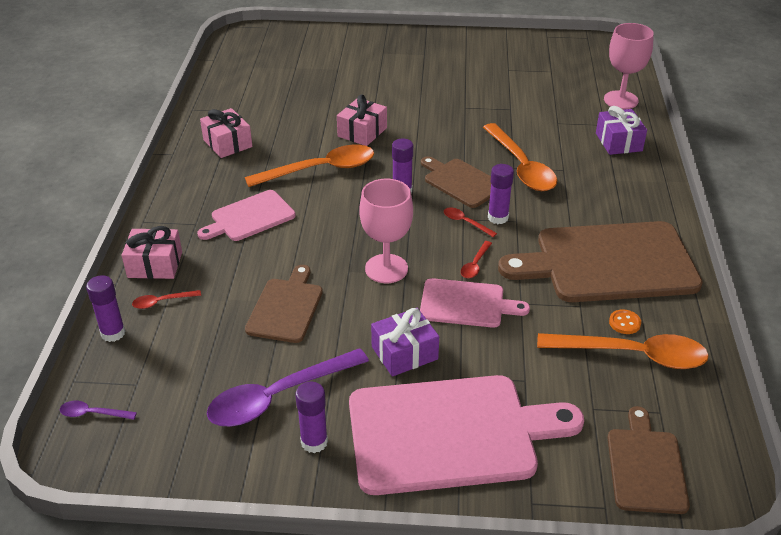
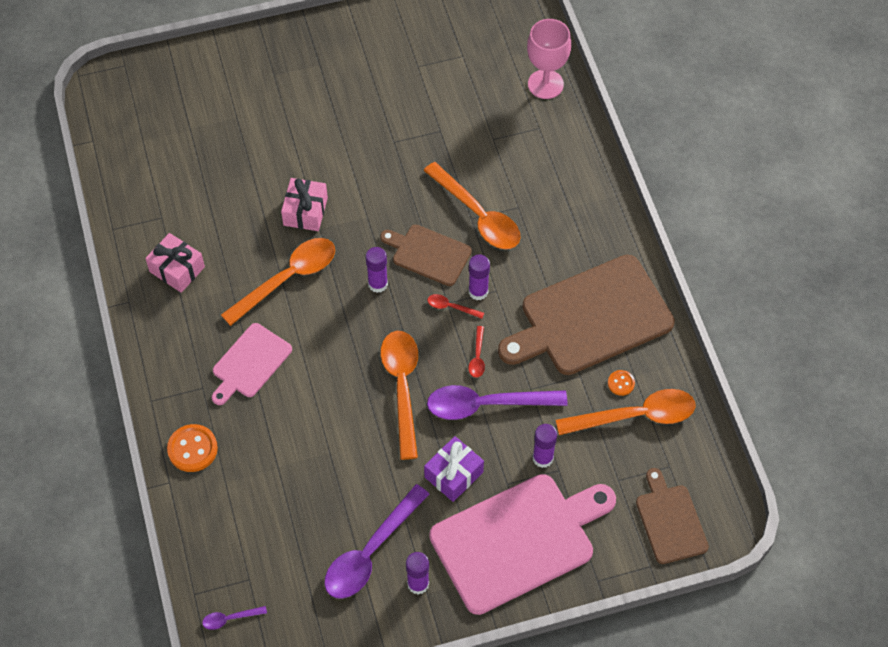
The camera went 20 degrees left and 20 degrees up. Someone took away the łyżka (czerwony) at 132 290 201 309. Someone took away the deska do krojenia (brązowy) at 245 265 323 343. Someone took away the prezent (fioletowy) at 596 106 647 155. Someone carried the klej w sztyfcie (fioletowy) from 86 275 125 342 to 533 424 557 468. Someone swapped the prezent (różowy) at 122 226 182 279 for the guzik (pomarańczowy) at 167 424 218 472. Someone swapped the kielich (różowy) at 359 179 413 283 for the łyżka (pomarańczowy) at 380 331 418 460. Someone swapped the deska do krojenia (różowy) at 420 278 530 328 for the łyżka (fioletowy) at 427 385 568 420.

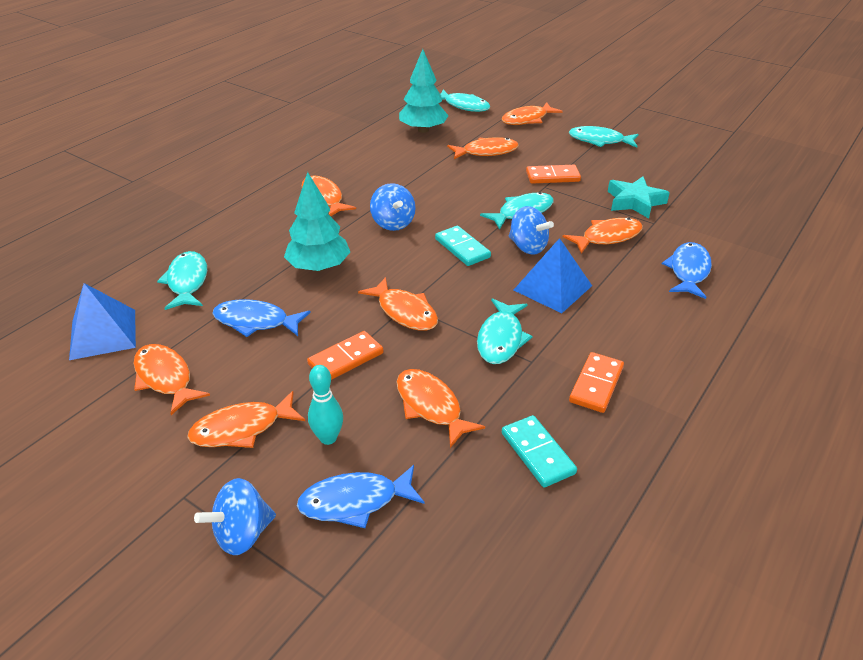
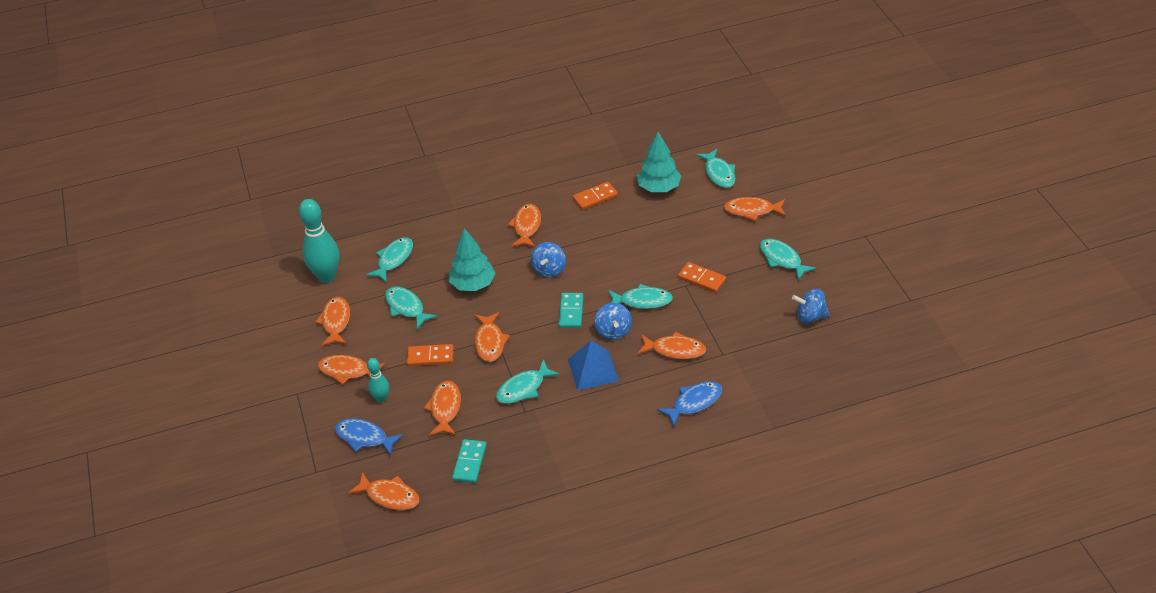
The camera went 40 degrees right and 5 degrees up. Someone took away the gwiazda (turkusowy) at 608 176 670 219. Someone carried the bączek (niebieski) from 194 478 276 555 to 792 289 830 324. Someone carried the ryba (pomarańczowy) from 447 137 519 159 to 348 472 420 510. Someone carried the kostka domina (pomarańczowy) from 569 352 624 413 to 573 182 618 210. Someone swapped the piramida (niebieski) at 69 283 136 360 for the kręgiel (turkusowy) at 299 199 339 283. Someone repainted the ryba (niebieski) at 212 299 311 337, which became the ryba (turkusowy) at 385 286 437 329.

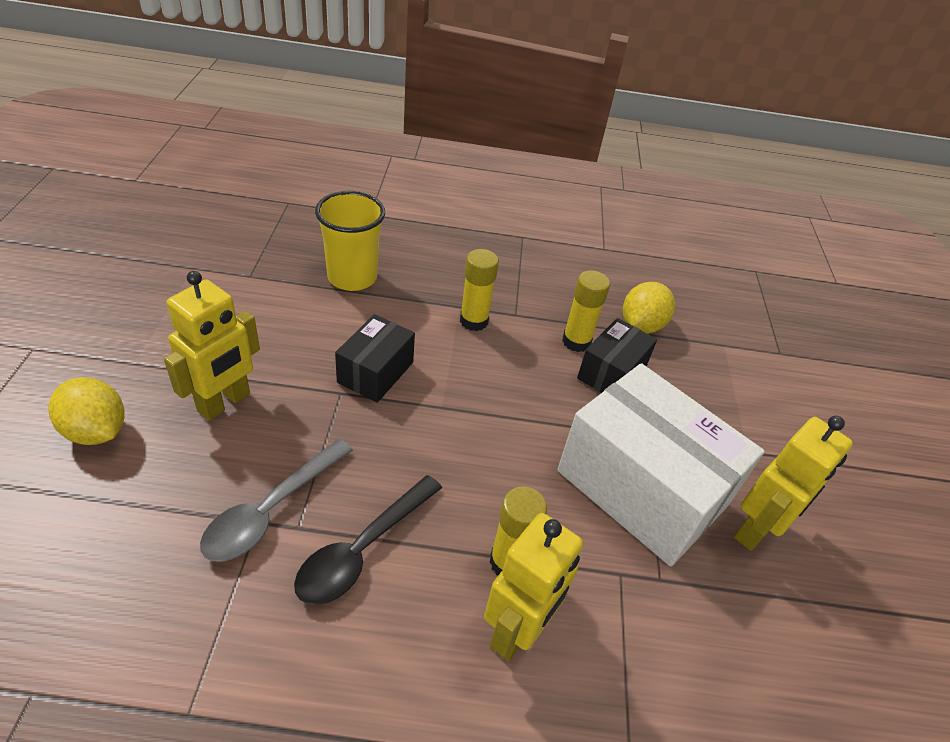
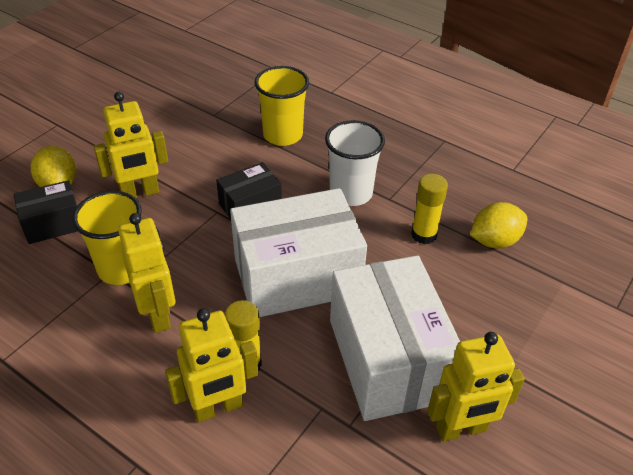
The camera went 35 degrees right and 0 degrees up. Someone put down the pudełko (biały) at 230 188 367 317. Someone carried the pudełko (czarny) from 577 318 657 393 to 14 180 78 244. Someone swapped the łyżka (szary) at 200 439 353 562 for the szklanka (żółty) at 72 191 142 285. Someone swapped the łyżka (czarny) at 294 475 442 605 for the robot (żółty) at 118 213 175 333. Someone swapped the klej w sztyfcie (żółty) at 460 249 499 331 for the szklanka (biały) at 325 120 385 206.

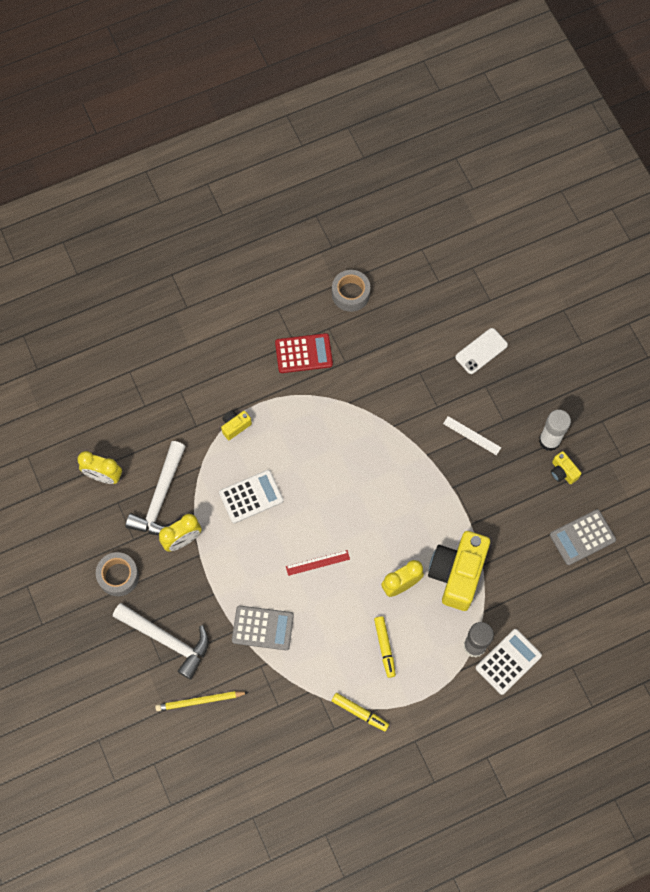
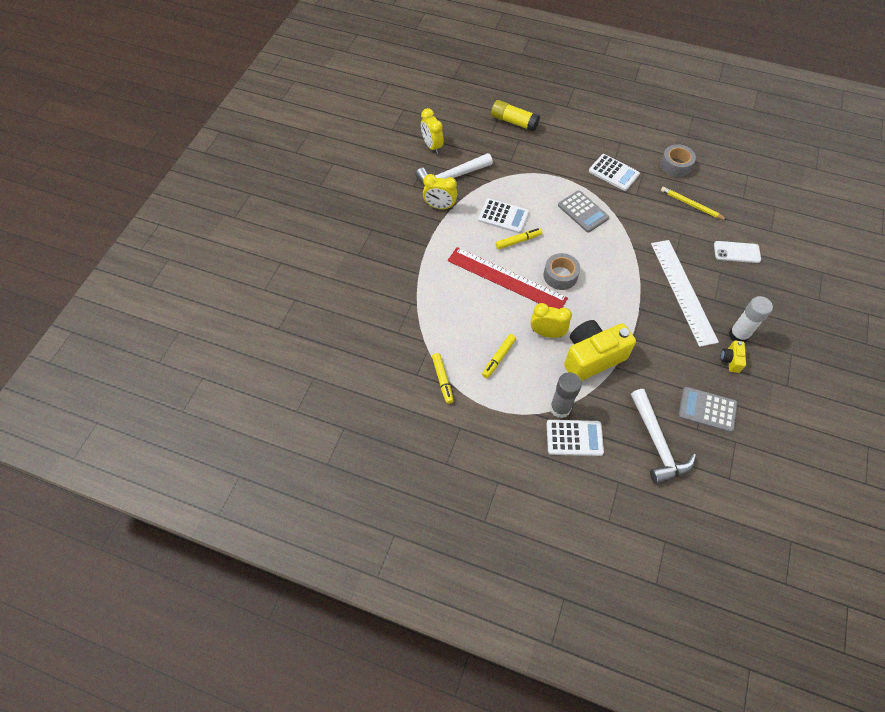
The camera went 45 degrees right and 10 degrees down. Someone took away the aparat fotograficzny (żółty) at 221 410 252 440. Someone put down the klej w sztyfcie (żółty) at 491 100 540 132. Someone put down the flamaster (żółty) at 496 228 542 249. Someone carried the taśma klejąca (szary) from 96 552 139 596 to 544 253 580 290. Someone carried the młotek (biały) from 113 603 209 679 to 631 389 696 484. Someone carried the ołówek (żółty) from 155 691 249 711 to 661 187 727 220. Someone carried the kalkulator (szary) from 232 606 294 650 to 558 190 609 232. Someone repainted the kalkulator (czerwony) at 275 333 333 373, which became the kalkulator (biały) at 589 154 640 191. Someone scaled the linijka (czerwony) at 286 550 350 576 by 2.33. Someone scaled the linijka (biały) at 443 416 501 455 by 2.33.

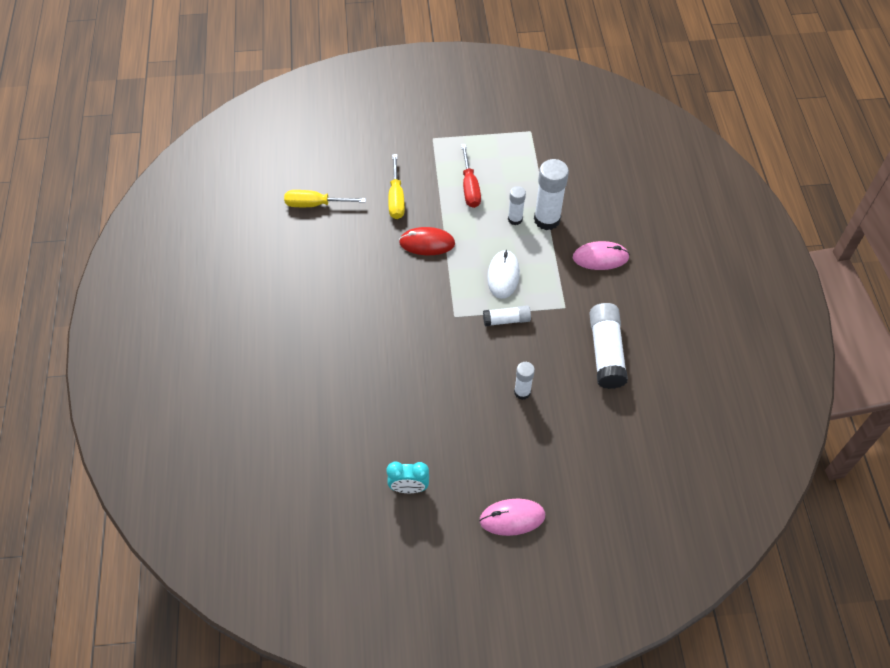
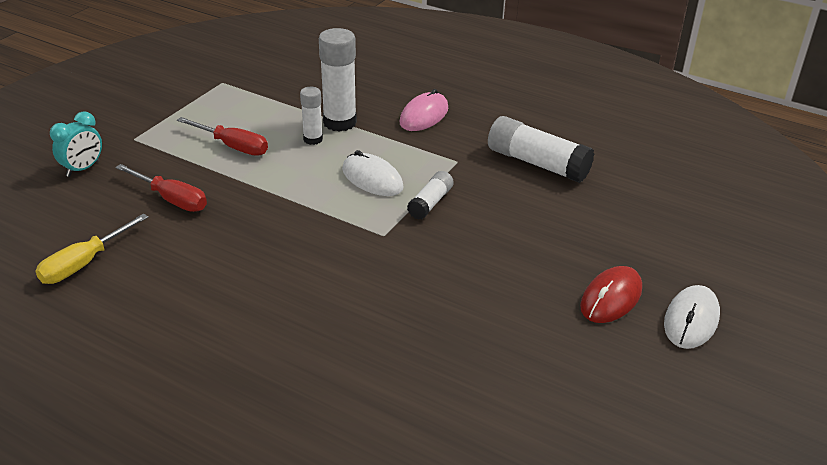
The camera went 55 degrees left and 20 degrees down. Someone took away the klej w sztyfcie (biały) at 514 362 535 400. Someone carried the budzik (turkusowy) from 386 462 429 493 to 50 111 102 177. Someone carried the myszka (czerwony) from 399 227 455 255 to 580 266 642 323. Someone repainted the śrubokręt (żółty) at 388 154 405 219, which became the śrubokręt (czerwony) at 115 164 207 212. Someone repainted the myszka (różowy) at 479 499 545 536, which became the myszka (biały) at 664 285 720 349.

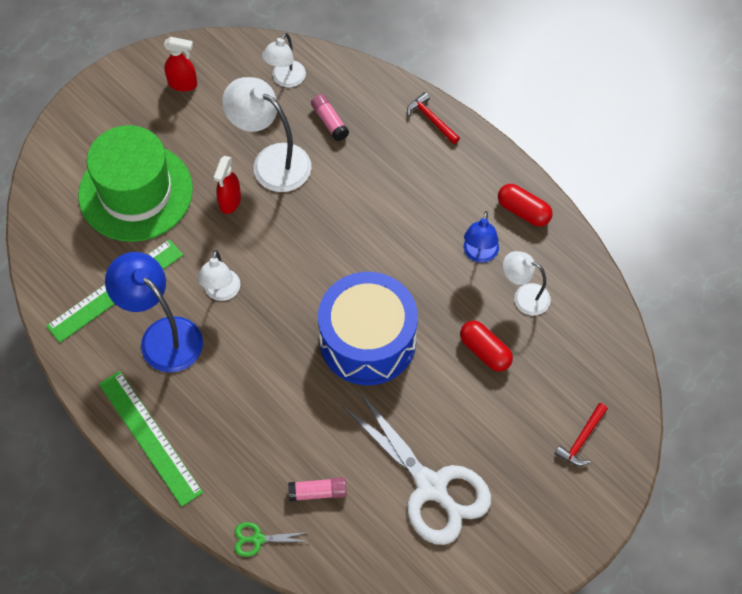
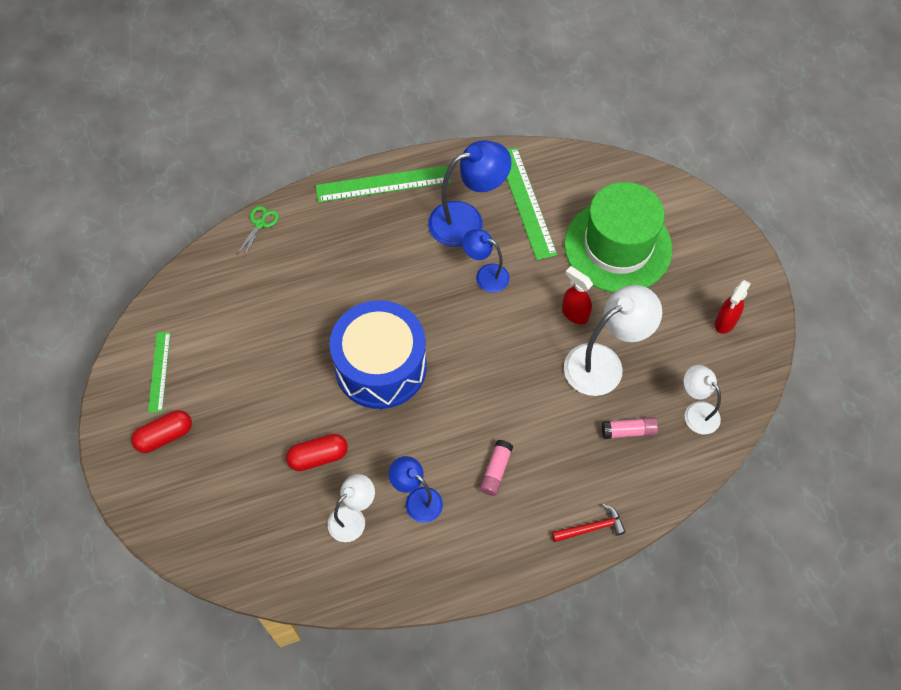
The camera went 115 degrees right and 0 degrees up. Someone took away the nożyczki (biały) at 342 391 491 545. Someone took away the młotek (czerwony) at 555 403 608 466. Someone put down the linijka (zielony) at 148 332 171 413. Someone carried the klej w sztyfcie (różowy) from 288 477 347 501 to 479 440 513 496. Someone carried the kapsułka (czerwony) from 498 184 553 227 to 131 410 192 453. Someone repainted the lampka (biały) at 198 250 240 301, which became the lampka (niebieski) at 462 229 510 293.

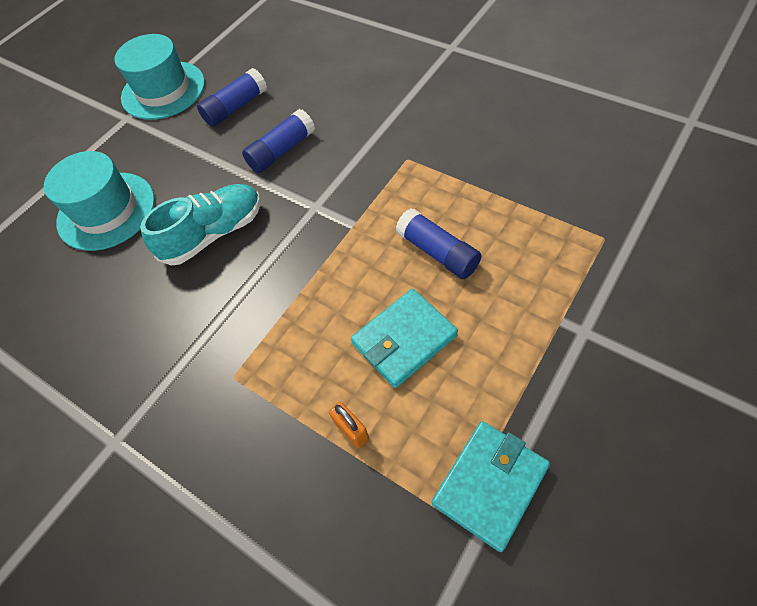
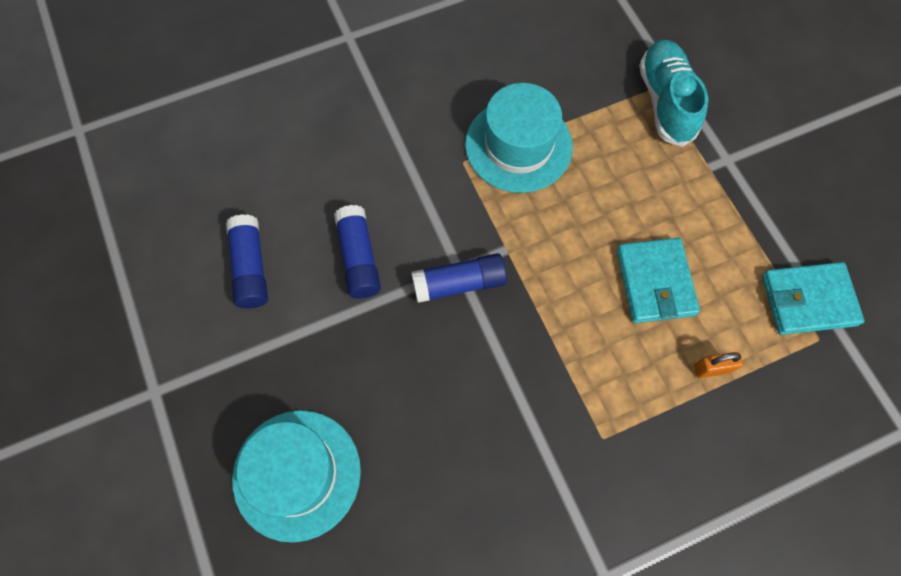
The camera went 65 degrees left and 10 degrees up. Someone carried the kapelusz (turkusowy) from 114 34 205 120 to 465 83 573 193. Someone carried the but (turkusowy) from 140 184 261 266 to 639 39 708 147. Someone carried the klej w sztyfcie (niebieski) from 396 208 482 279 to 411 253 507 303. Someone rotated the portfel (turkusowy) at 432 421 550 552 by 75 degrees counterclockwise.

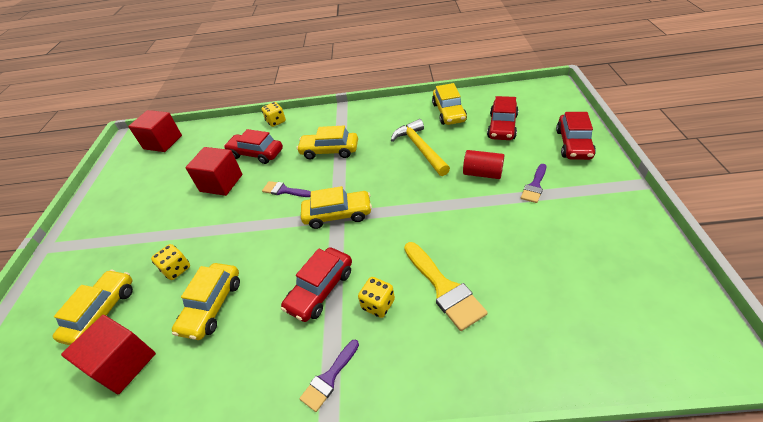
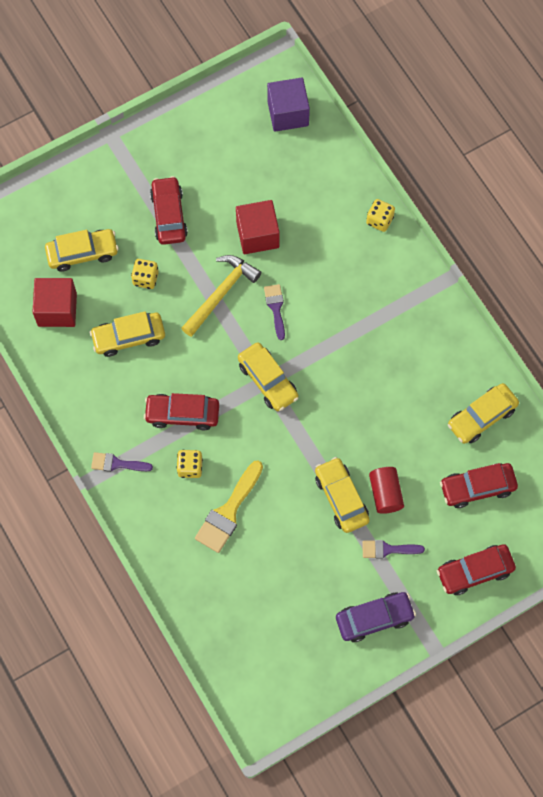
The camera went 55 degrees right and 25 degrees up. Someone put down the samochód (fioletowy) at 336 592 416 642. Someone carried the samochód (czerwony) from 224 129 283 164 to 150 176 188 245. Someone carried the samochód (żółty) from 297 126 358 160 to 315 457 370 533. Someone carried the młotek (żółty) from 391 119 450 176 to 181 255 261 337. Someone repainted the sześcian (czerwony) at 128 110 182 152, which became the sześcian (fioletowy) at 267 77 310 132.

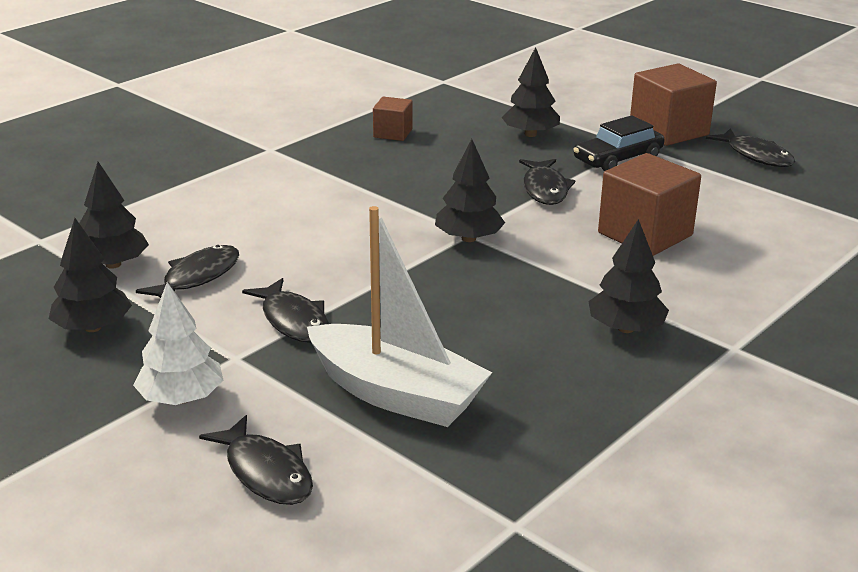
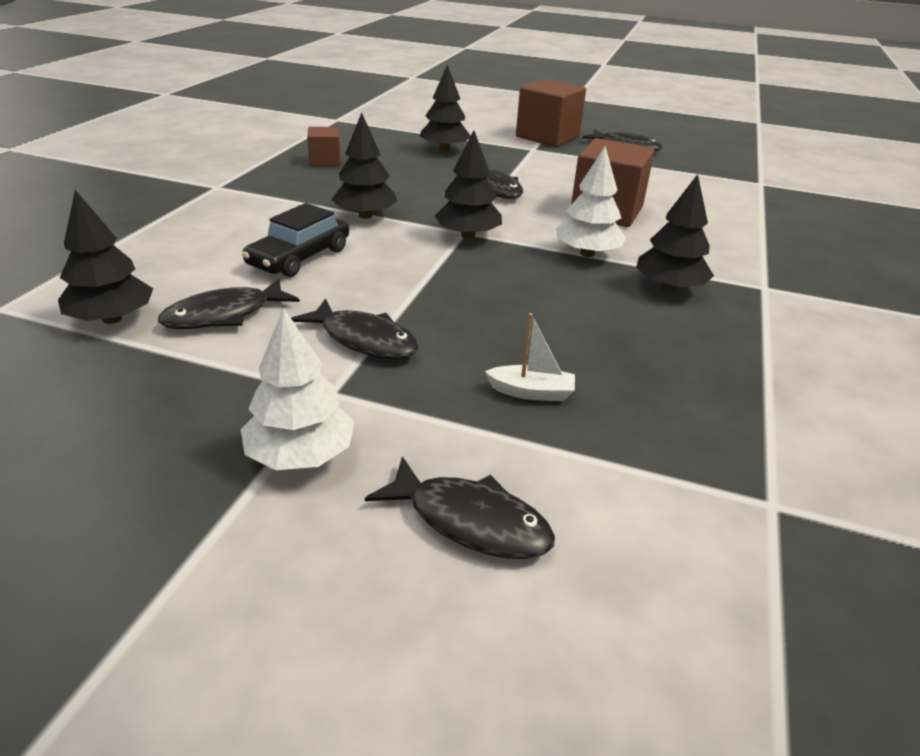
The camera went 25 degrees left and 5 degrees up. Someone put down the drzewko (biały) at 556 146 626 257. Someone carried the drzewko (czarny) from 49 218 132 332 to 331 113 397 219. Someone carried the samochód (czarny) from 573 115 665 171 to 242 203 349 277. Someone rotated the ryba (czarny) at 136 245 239 298 by 135 degrees counterclockwise. Someone scaled the łódka (biały) at 307 206 492 427 by 0.40.

